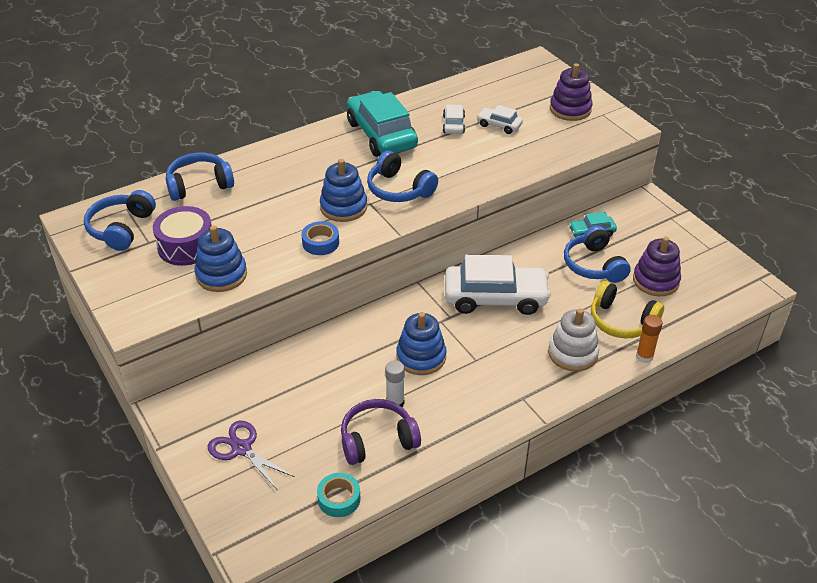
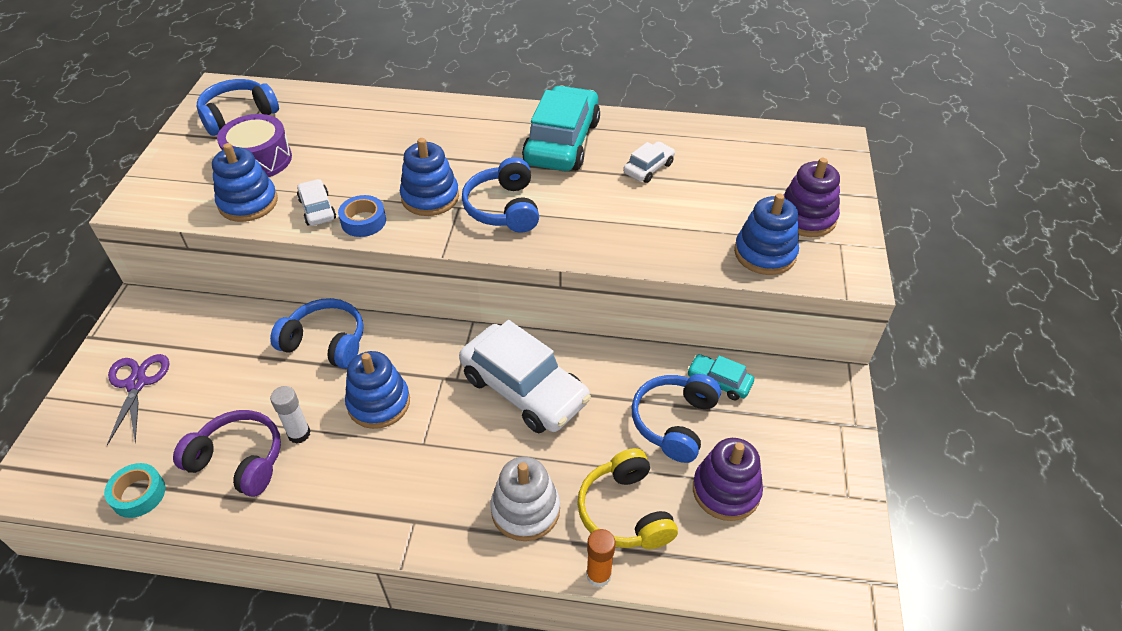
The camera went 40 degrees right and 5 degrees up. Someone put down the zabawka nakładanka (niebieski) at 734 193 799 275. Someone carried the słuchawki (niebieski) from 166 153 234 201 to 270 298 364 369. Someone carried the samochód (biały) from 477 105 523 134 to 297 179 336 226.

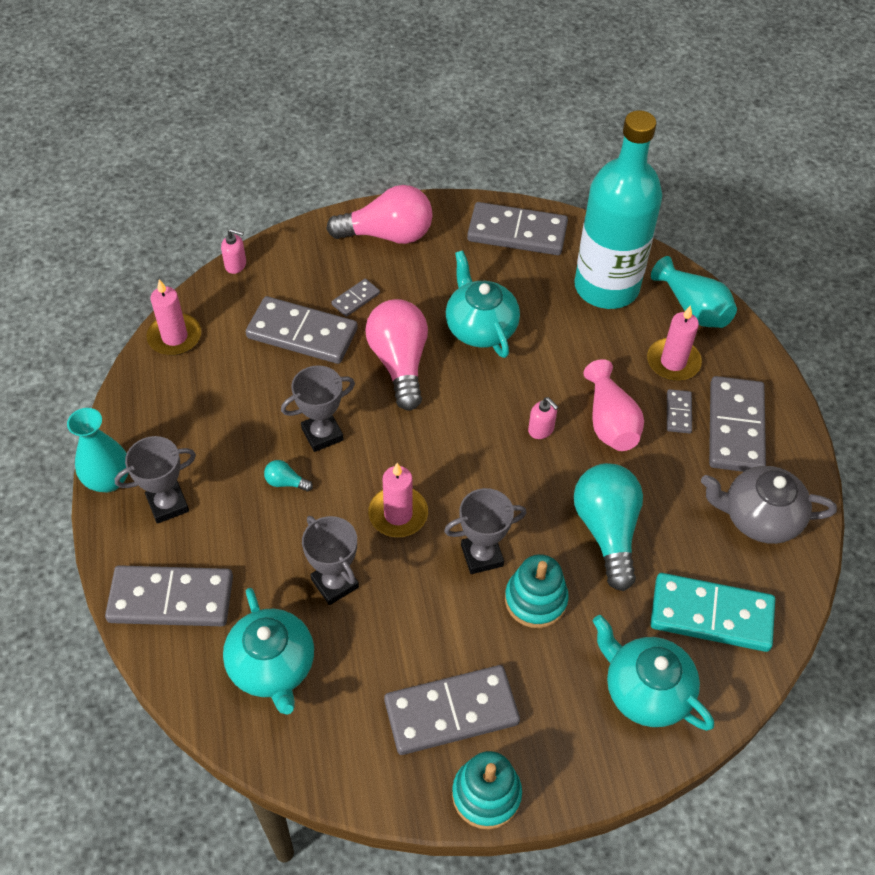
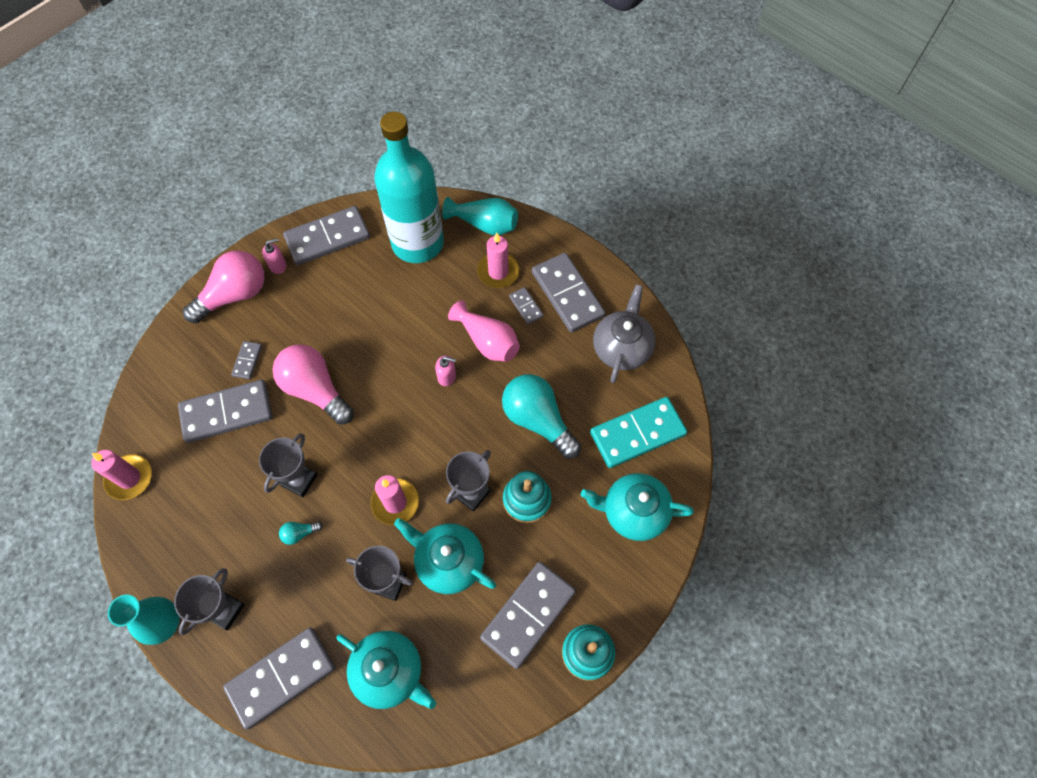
The camera went 35 degrees left and 10 degrees up. Someone carried the dozownik mydła (różowy) from 221 229 246 274 to 262 238 286 274. Someone carried the imbryk (turkusowy) from 446 250 520 358 to 394 518 496 594. Someone rotated the imbryk (szary) at 701 466 837 544 by 135 degrees clockwise.

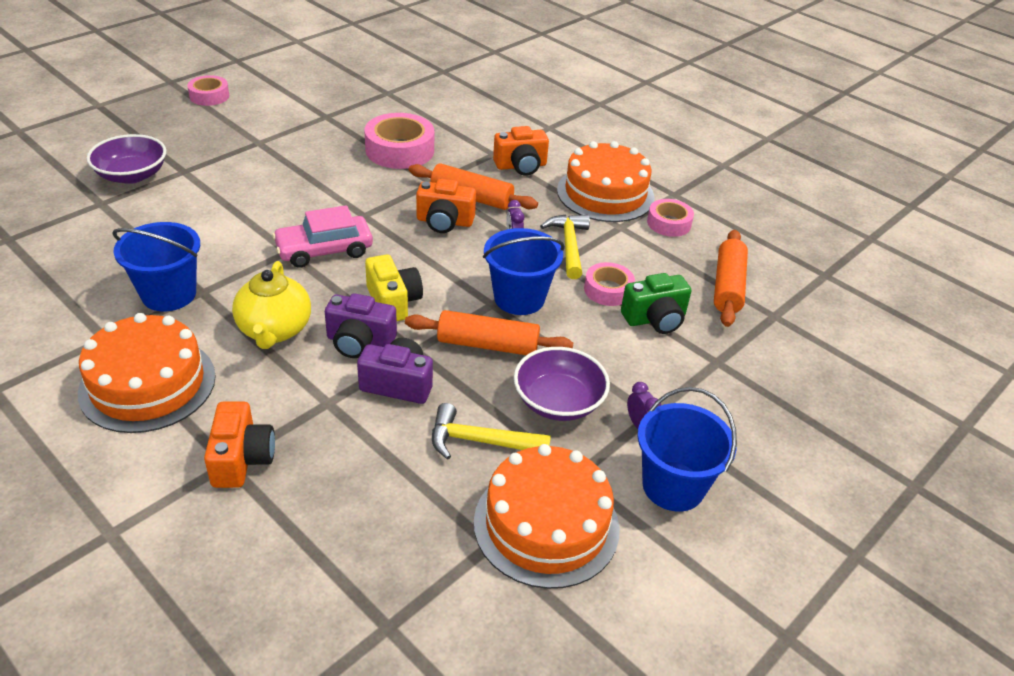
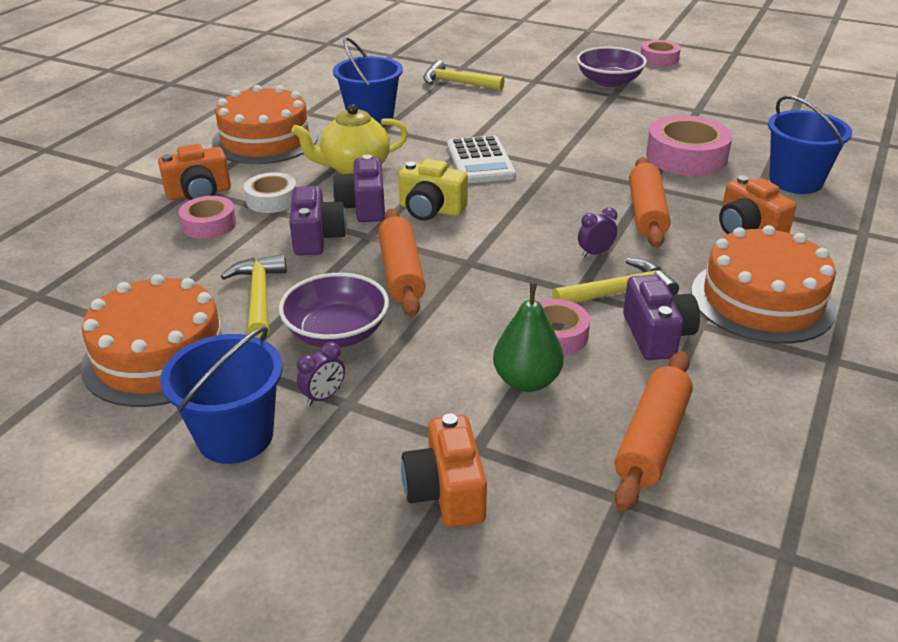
The camera went 75 degrees right and 5 degrees down. Someone put down the taśma klejąca (biały) at 244 172 296 213. Someone put down the młotek (żółty) at 423 60 504 91. Someone put down the aparat fotograficzny (fioletowy) at 623 275 700 360. Someone carried the miska (fioletowy) from 87 134 166 184 to 577 47 647 87. Someone carried the aparat fotograficzny (pomarańczowy) from 416 179 476 233 to 401 413 487 528. Someone carried the wiadro (niebieski) from 483 228 565 315 to 768 95 852 194. Someone carried the taśma klejąca (różowy) from 647 199 694 237 to 179 196 236 239. Someone swapped the samochód (różowy) at 272 205 373 268 for the kalkulator (biały) at 447 135 516 183. Someone swapped the aparat fotograficzny (zielony) at 621 273 691 334 for the gruszka (zielony) at 493 283 564 392. Someone rotated the aparat fotograficzny (żółty) at 365 254 423 321 by 60 degrees clockwise. Someone rotated the wałek do ciasta (pomarańczowy) at 714 230 748 327 by 60 degrees counterclockwise.

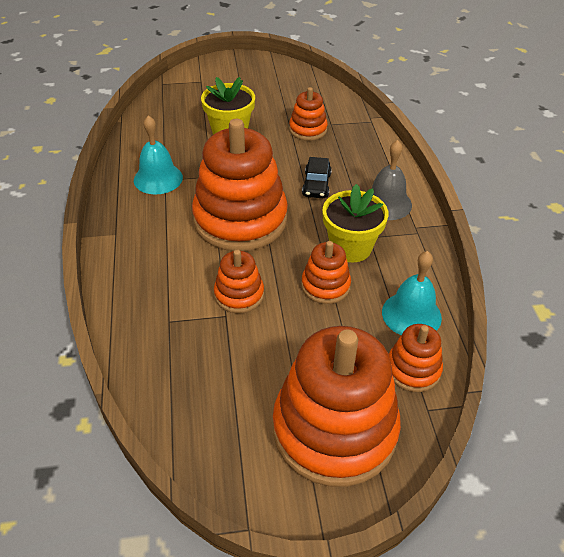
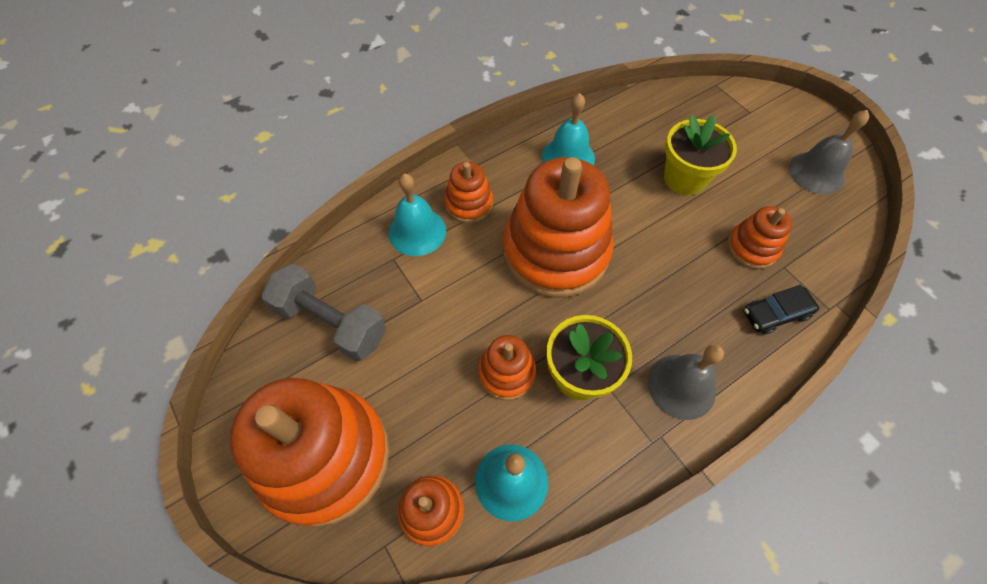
The camera went 65 degrees right and 15 degrees up. Someone put down the hantel (szary) at 262 264 386 362. Someone put down the dzwonek (turkusowy) at 389 174 446 256. Someone put down the dzwonek (szary) at 789 110 869 194. Someone carried the zabawka nakładanka (pomarańczowy) from 214 250 264 313 to 444 162 493 223. Someone carried the samochód (czarny) from 302 157 332 198 to 743 285 819 334.

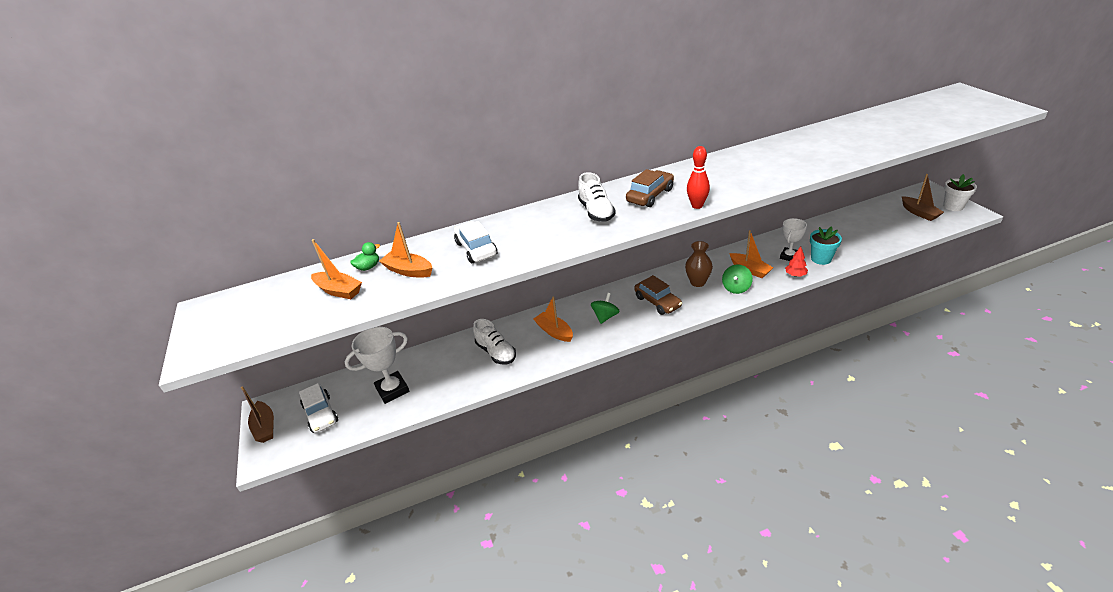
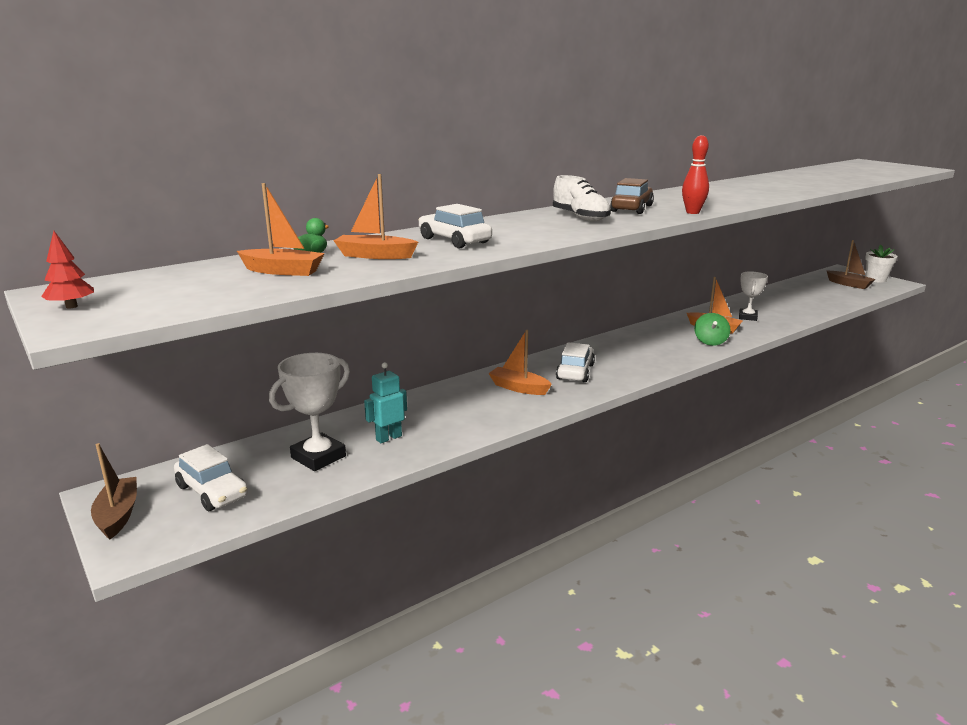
The camera went 20 degrees left and 15 degrees down. Someone took away the but (biały) at 473 319 516 364. Someone took away the samochód (brązowy) at 634 275 682 315. Someone took away the wazon (brązowy) at 685 241 713 287. Someone took away the doniczka (turkusowy) at 810 226 842 265. Someone put down the robot (turkusowy) at 364 362 407 443. Someone carried the drzewko (czerwony) from 785 246 808 277 to 41 231 94 309. Someone swapped the bączek (zielony) at 591 293 620 324 for the samochód (biały) at 556 342 595 382. Someone rotated the łódka (brązowy) at 241 386 274 443 by 150 degrees counterclockwise.

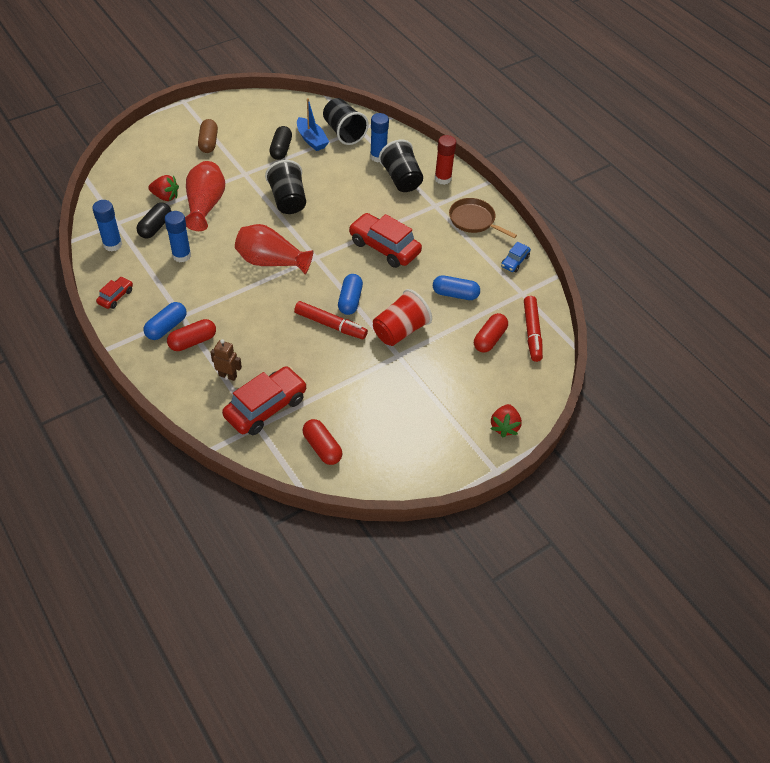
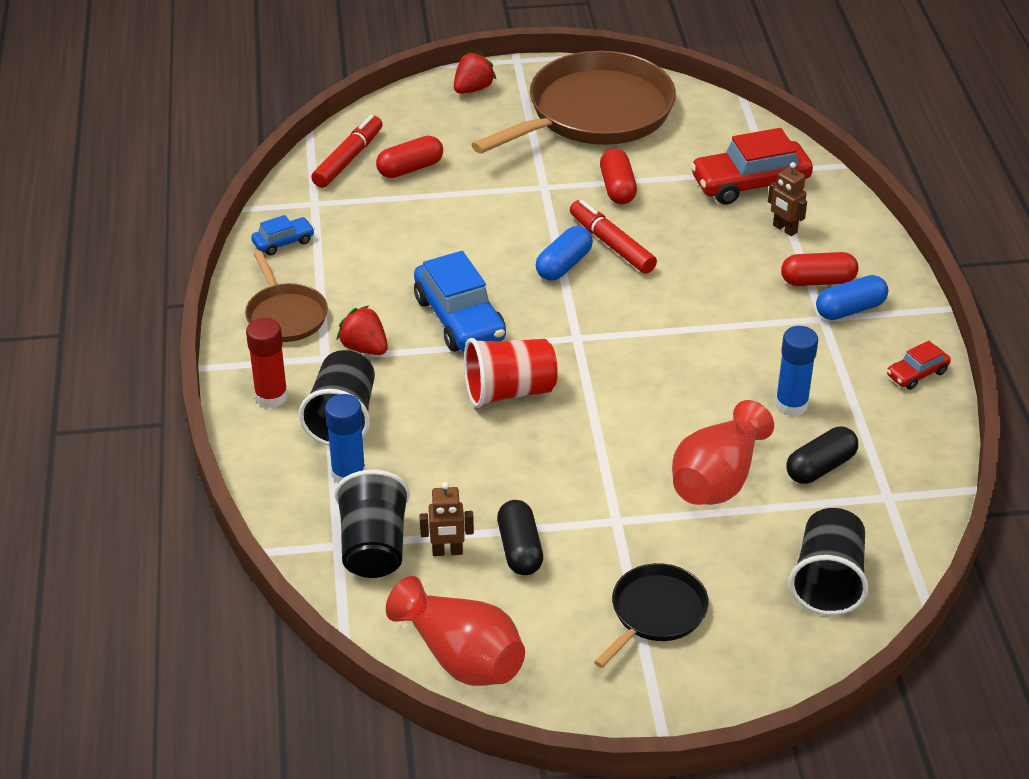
The camera went 150 degrees left and 10 degrees down. Someone took away the klej w sztyfcie (niebieski) at 92 200 122 252. Someone took away the kapsułka (niebieski) at 433 275 480 300. Someone put down the patelnia (brązowy) at 471 51 676 154. Someone carried the truskawka (czerwony) from 148 175 179 201 to 337 305 388 355. Someone carried the wazon (czerwony) from 235 224 314 274 to 386 576 525 686. Someone carried the szklanka (czarny) from 265 160 306 214 to 789 508 869 615. Someone carried the kapsułka (czerwony) from 303 419 342 465 to 600 148 637 204. Someone carried the szklanka (czerwony) from 373 289 432 346 to 464 338 558 408. Someone swapped the kapsułka (brązowy) at 198 119 218 153 for the patelnia (czarny) at 594 563 709 668. Someone swapped the łódka (niebieski) at 297 98 329 151 for the robot (brązowy) at 419 482 474 556. Someone repainted the samochód (czerwony) at 349 213 422 268, which became the samochód (niebieski) at 414 251 506 352. Someone rotated the kapsułka (czarny) at 269 126 292 160 by 45 degrees counterclockwise.

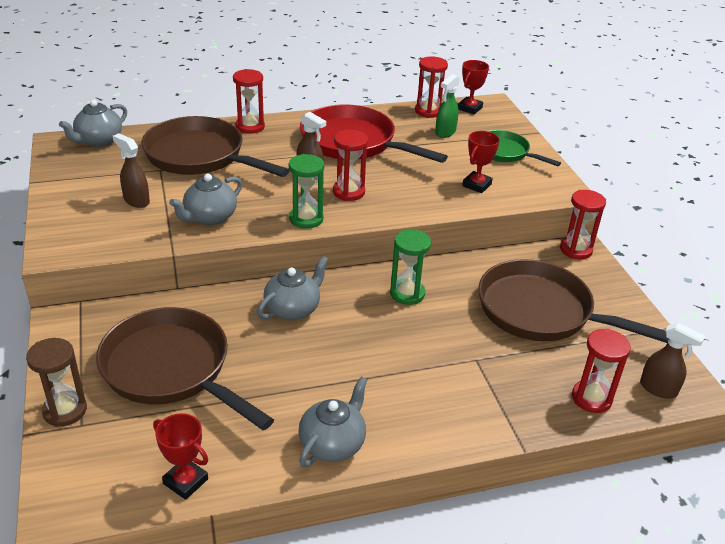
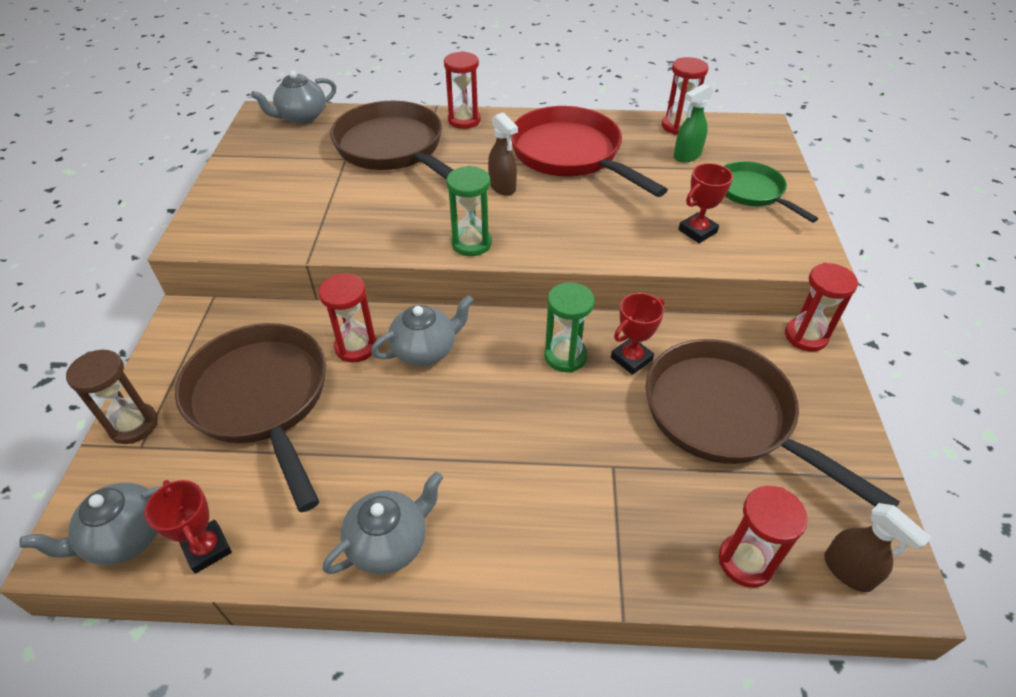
The camera went 20 degrees right and 10 degrees up. Someone took away the spryskiwacz (brązowy) at 113 133 150 208. Someone carried the imbryk (szary) from 169 174 242 225 to 19 483 163 565. Someone carried the klepsydra (czerwony) from 333 130 368 201 to 318 273 377 363. Someone carried the puchar (czerwony) from 458 60 489 115 to 611 293 665 375.

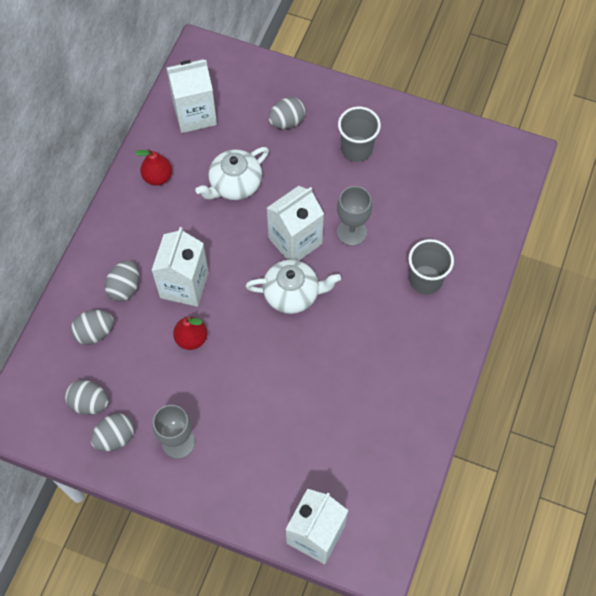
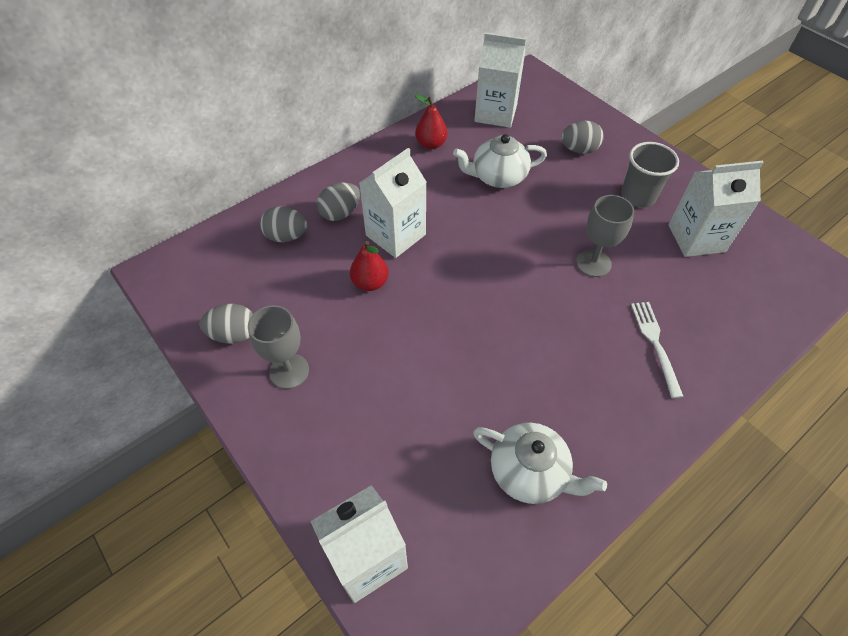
The camera went 30 degrees right and 10 degrees down. Someone took away the jajko (szary) at 65 380 109 415. Someone carried the imbryk (biały) from 246 260 341 314 to 473 423 607 504. Someone carried the karton mleka (biały) from 267 186 324 261 to 668 161 764 257. Someone swapped the szklanka (szary) at 409 239 454 295 for the widelec (biały) at 631 302 684 398.

